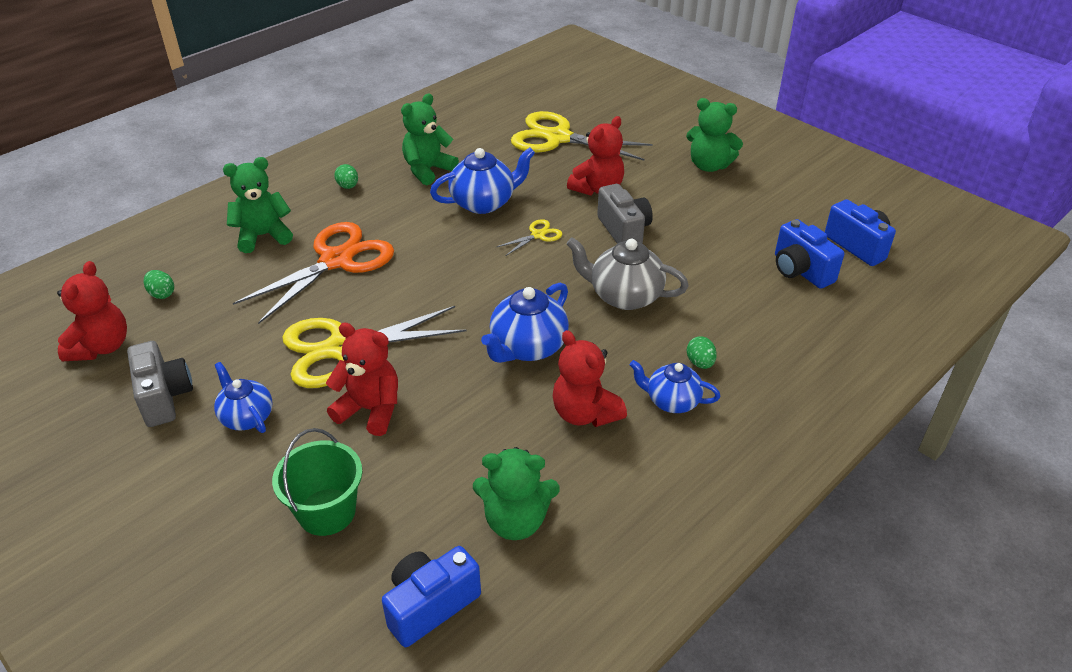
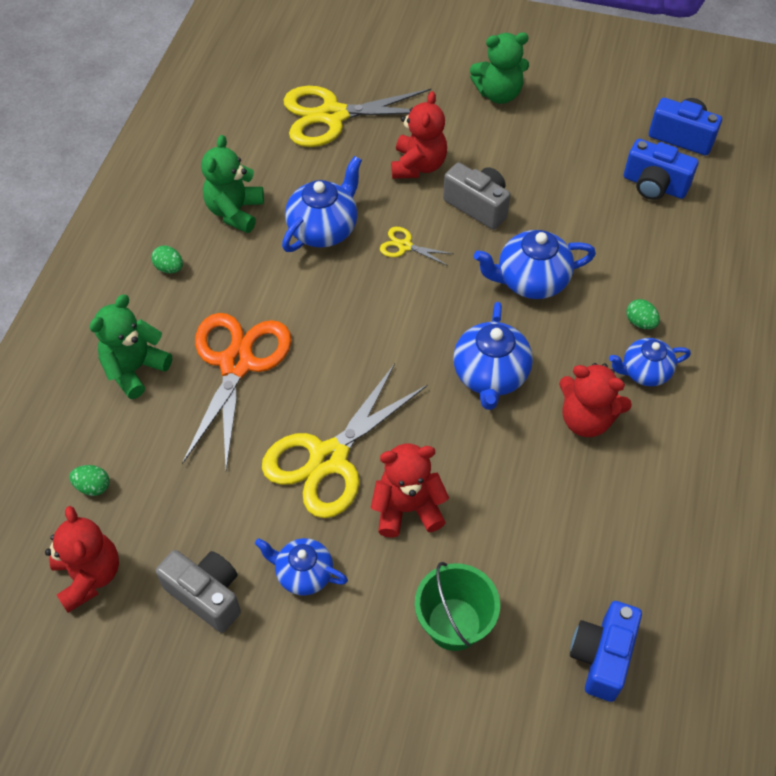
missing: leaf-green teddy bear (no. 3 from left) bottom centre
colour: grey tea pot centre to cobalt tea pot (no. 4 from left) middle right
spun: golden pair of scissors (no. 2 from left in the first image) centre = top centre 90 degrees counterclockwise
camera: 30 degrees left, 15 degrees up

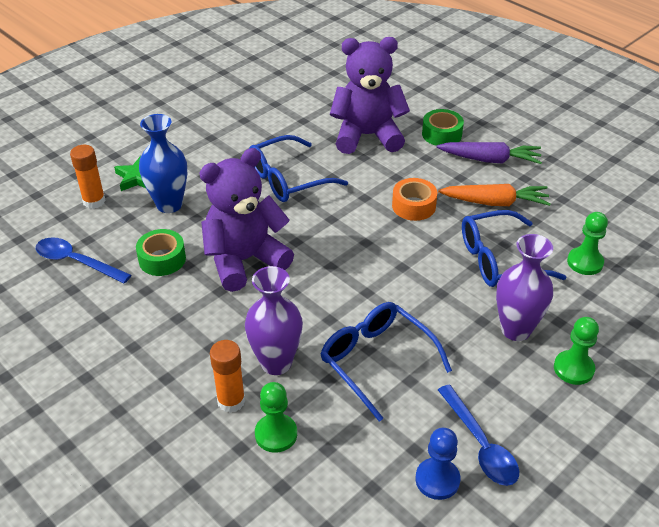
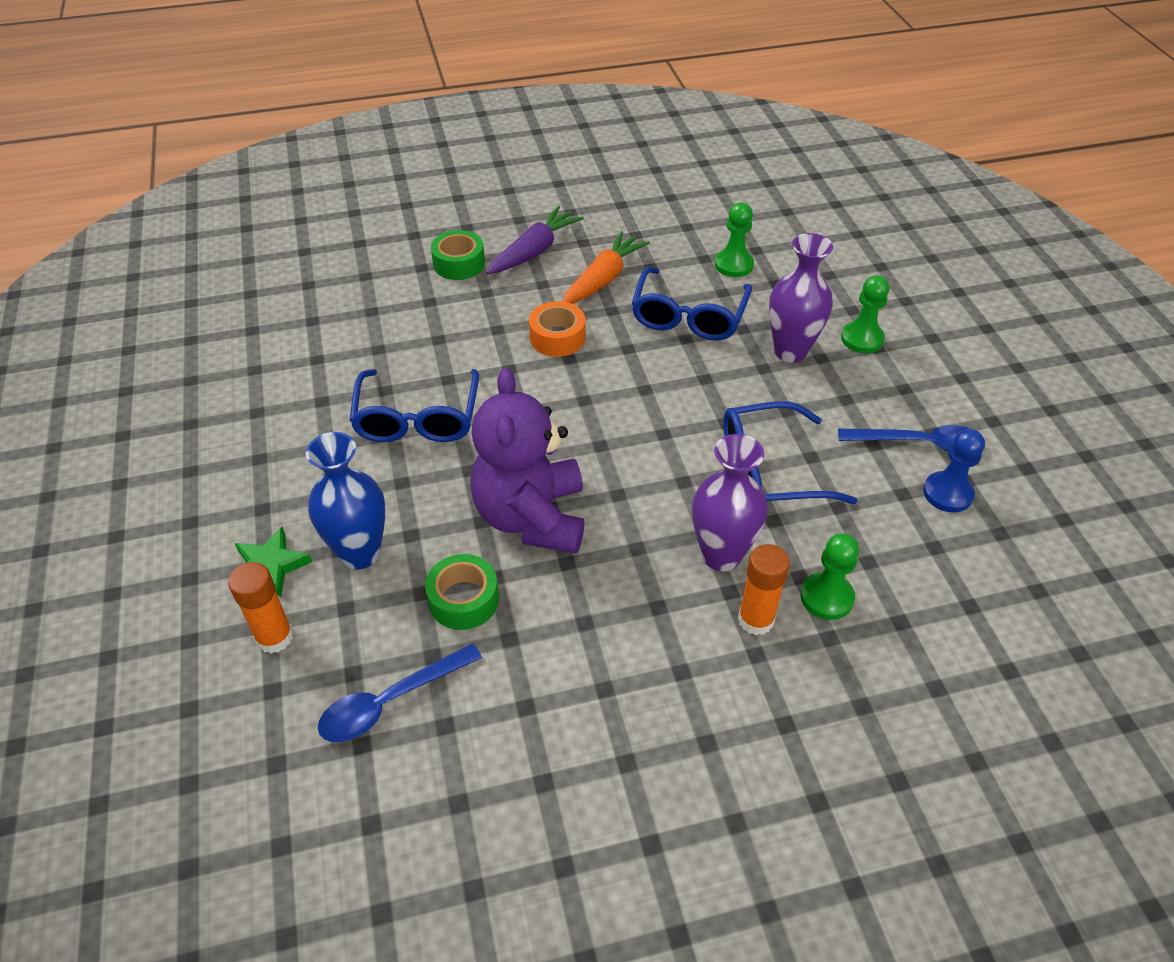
missing: royal purple teddy bear (no. 2 from left) top centre
camera: 60 degrees left, 5 degrees up

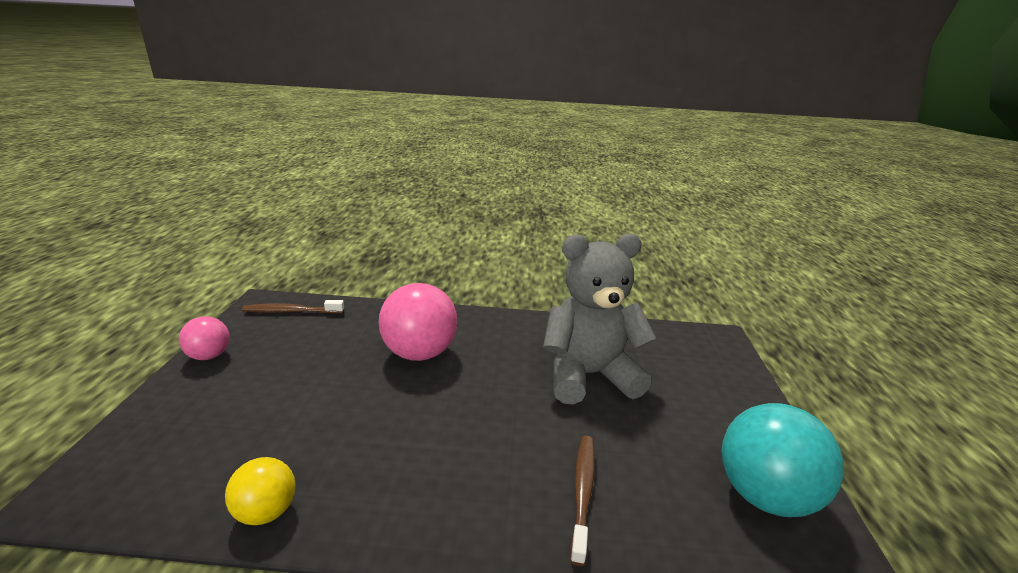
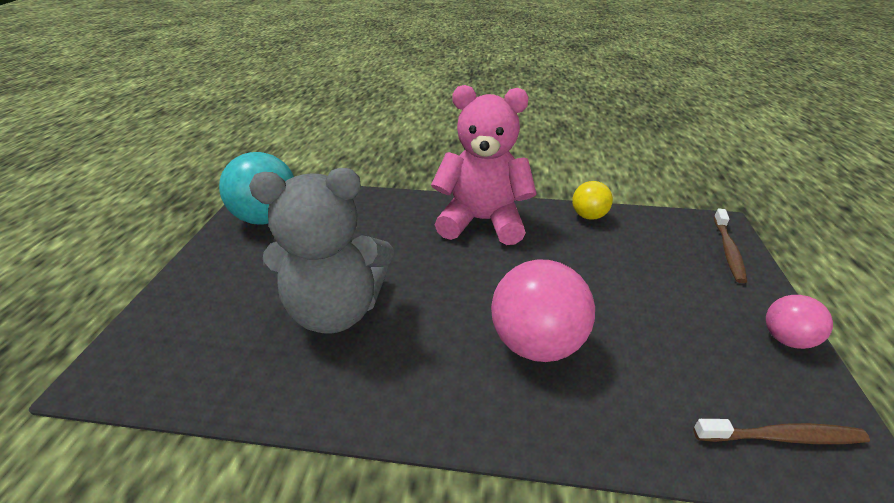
appeared: rose-pink teddy bear top centre
relocated: dark brown dental brush (no. 2 from left in the first image) bottom centre to dark brown dental brush (no. 1 from left) middle right
camera: 175 degrees left, 10 degrees up

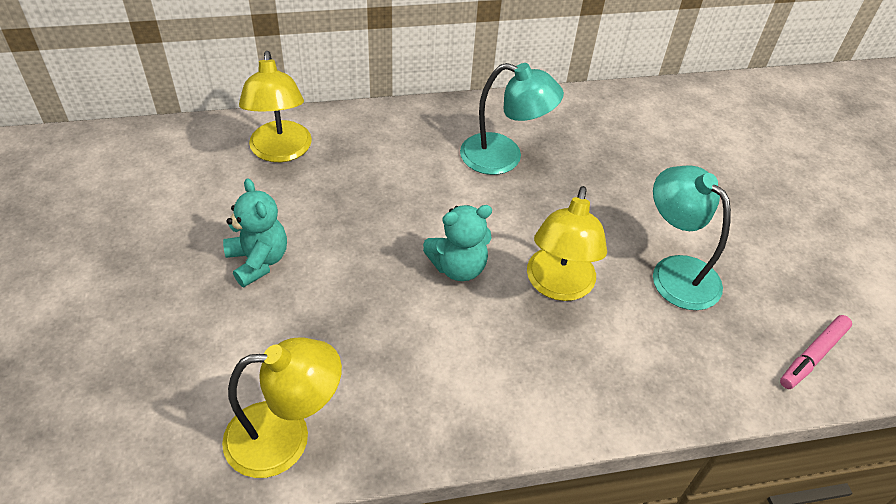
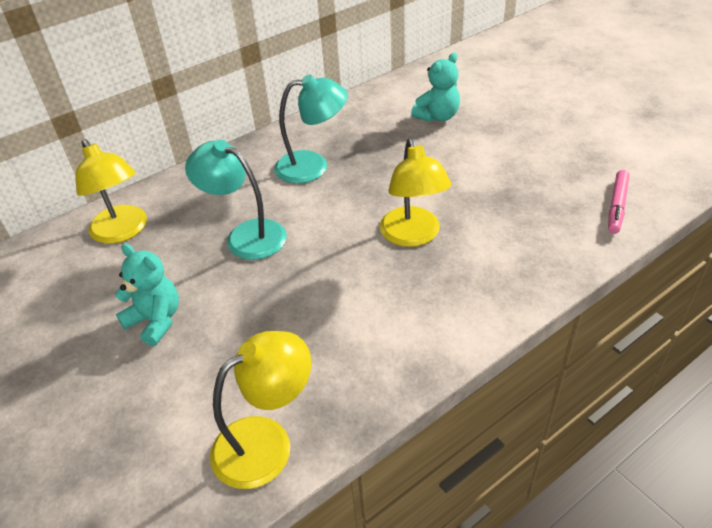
relocated: teal teddy bear (no. 2 from left) centre to top centre; teal lamp (no. 2 from left in the first image) middle right to teal lamp (no. 1 from left) middle left
camera: 20 degrees left, 5 degrees down

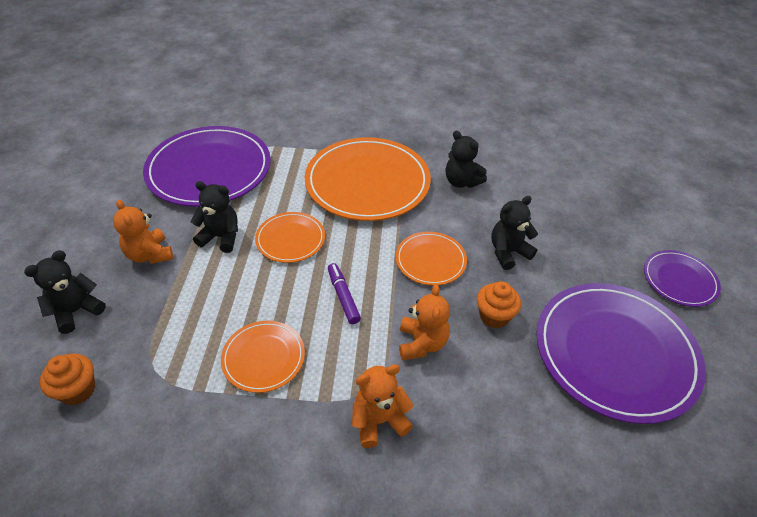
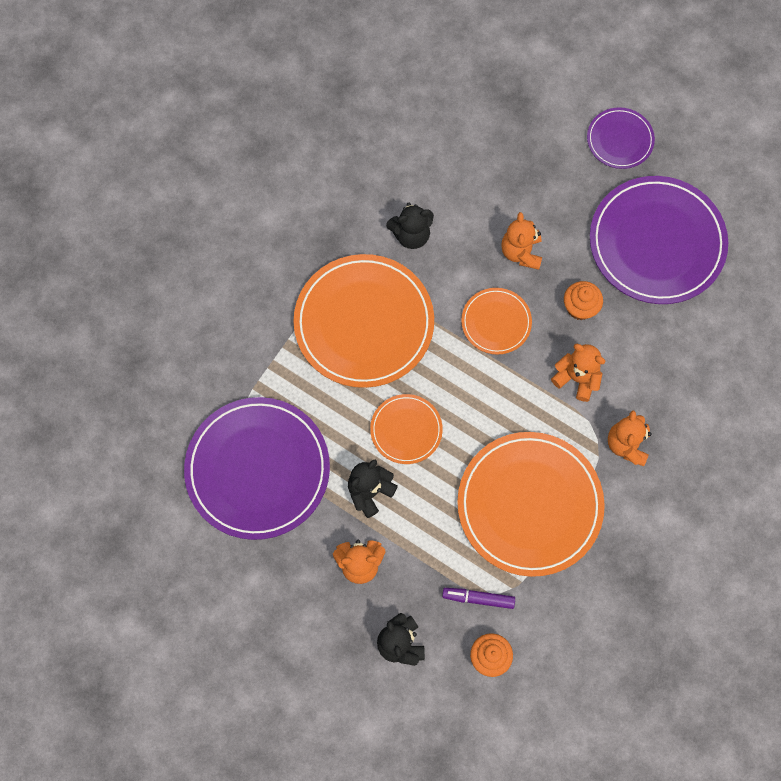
relocated: royal purple marker centre to bottom centre
colour: ebony teddy bear (no. 4 from left) middle right to orange teddy bear (no. 2 from left) top right
size: orange plate (no. 1 from left in the first image) bottom centre = middle right x1.99
camera: 60 degrees left, 25 degrees up

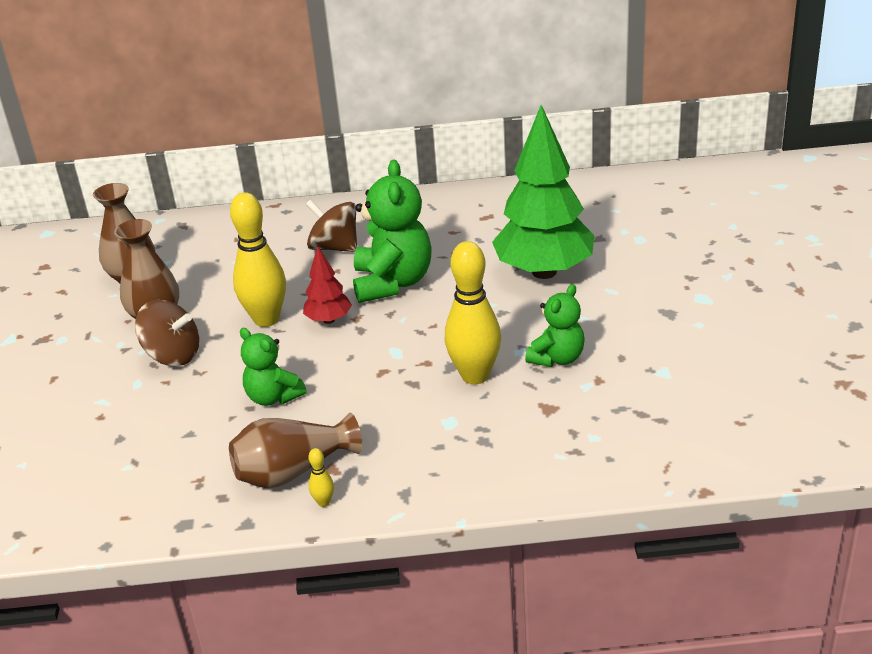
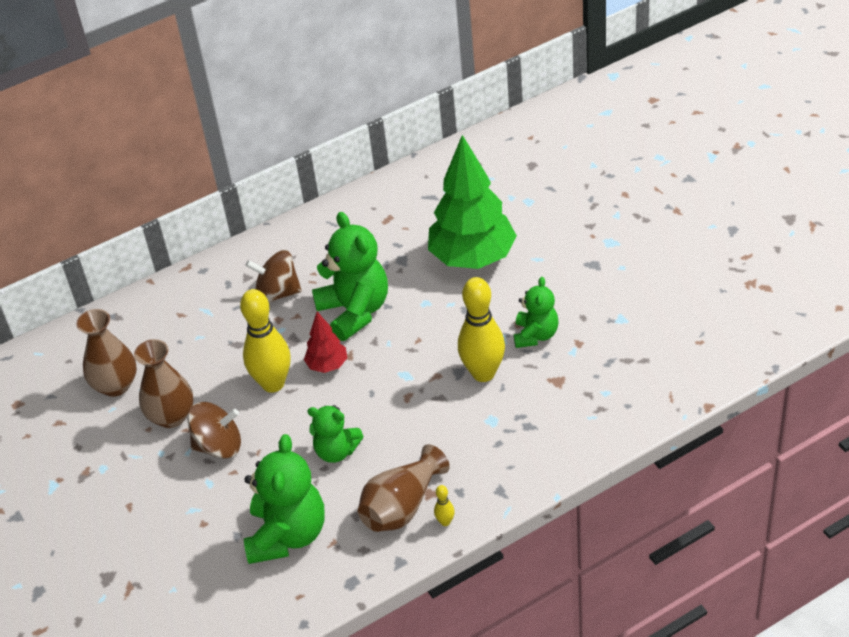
appeared: leaf-green teddy bear (no. 1 from left) bottom centre
camera: 25 degrees left, 10 degrees up

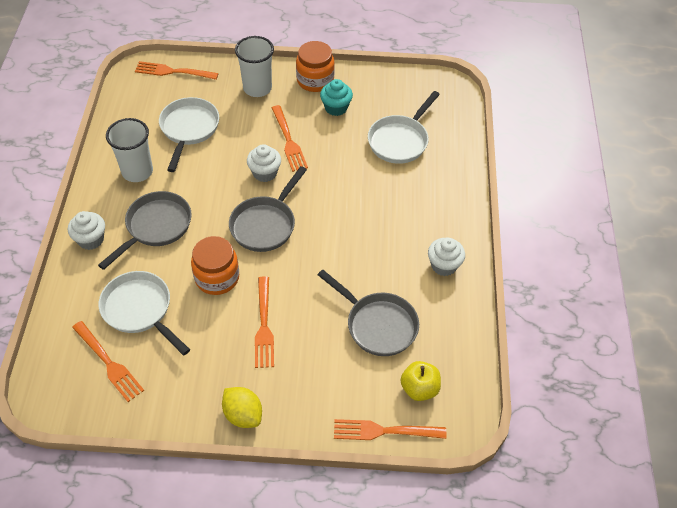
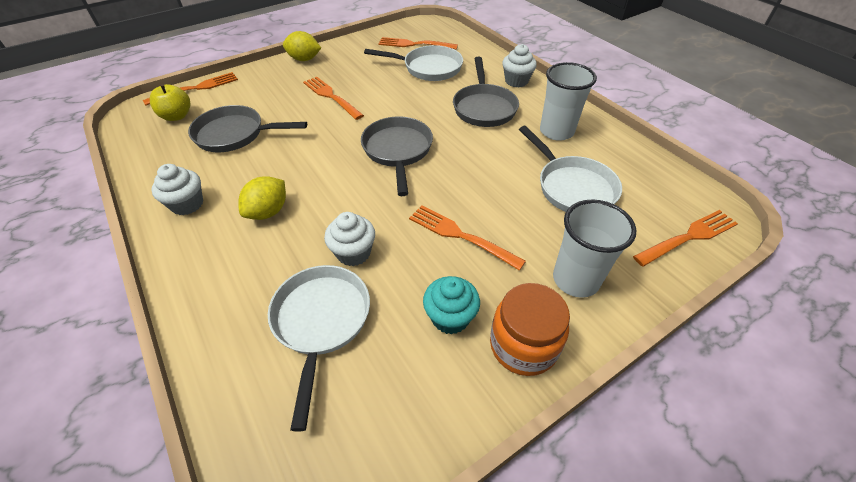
missing: orange jam jar (no. 1 from left) middle left
appeared: golden toy lemon (no. 1 from left) middle left
relocated: pure white fairy cake (no. 2 from left) top centre to centre
camera: 145 degrees right, 5 degrees down

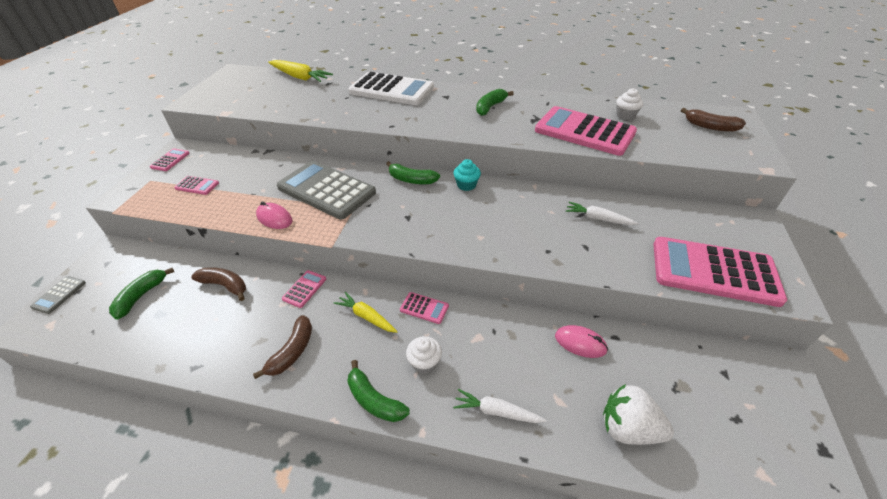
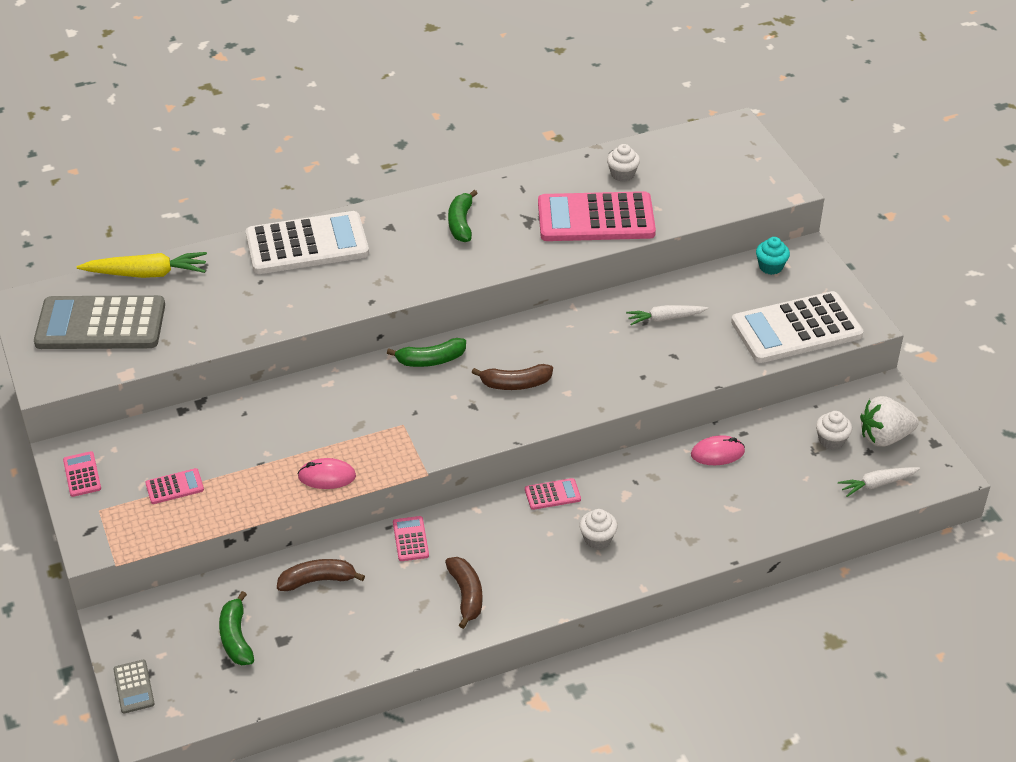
missing: golden root vegetable (no. 2 from left) centre; leaf-green banana (no. 2 from left) bottom centre
appeared: pure white fairy cake (no. 3 from left) middle right
relocated: grey adding machine (no. 2 from left in the first image) centre to grey adding machine (no. 1 from left) middle left; teal fairy cake centre to middle right; pure white root vegetable (no. 1 from left in the first image) bottom centre to pure white root vegetable (no. 2 from left) middle right; pure white toy strawberry bottom right to middle right; dark brown banana (no. 3 from left) top right to centre
colour: rose-pink adding machine (no. 6 from left) middle right to pure white adding machine (no. 2 from left) middle right
camera: 35 degrees left, 0 degrees up

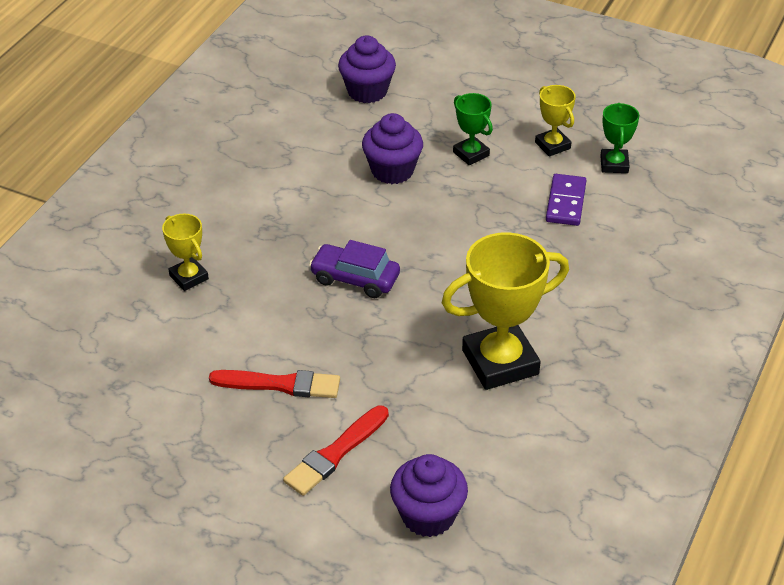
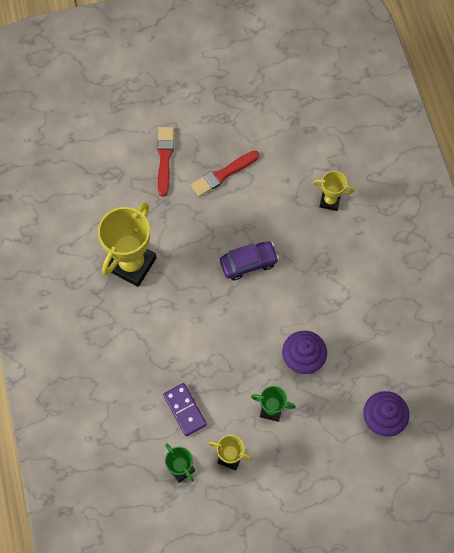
missing: royal purple fairy cake (no. 3 from left) bottom centre
camera: 140 degrees right, 25 degrees up

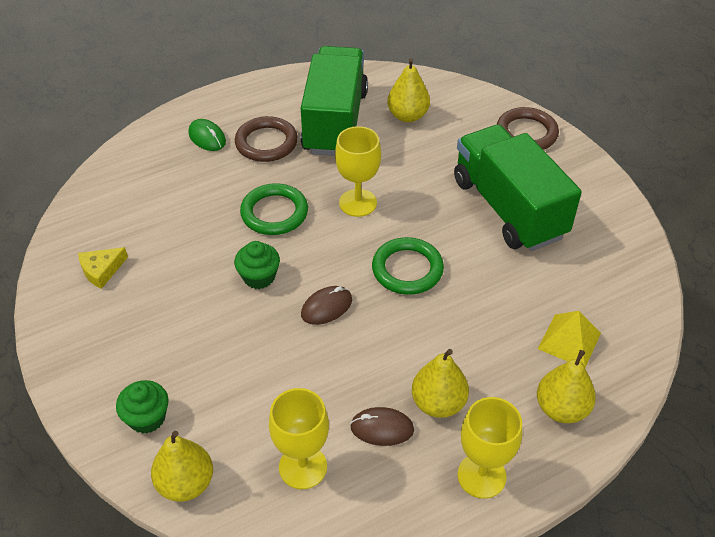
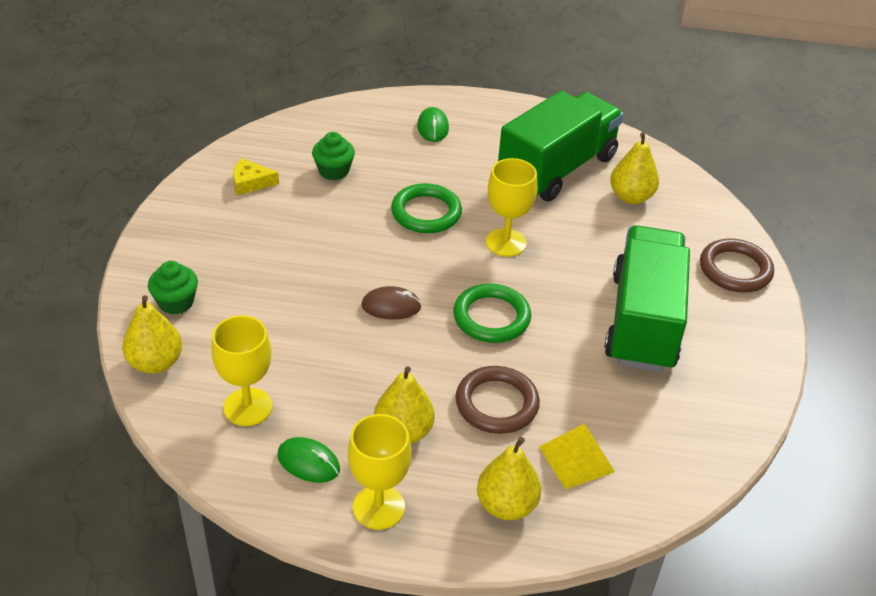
missing: dark brown computer mouse (no. 2 from left) bottom centre
appeared: leaf-green computer mouse (no. 1 from left) bottom centre
relocated: leaf-green fairy cake (no. 2 from left) centre to top centre; dark brown ring (no. 1 from left) top centre to bottom centre
camera: 35 degrees right, 5 degrees down

